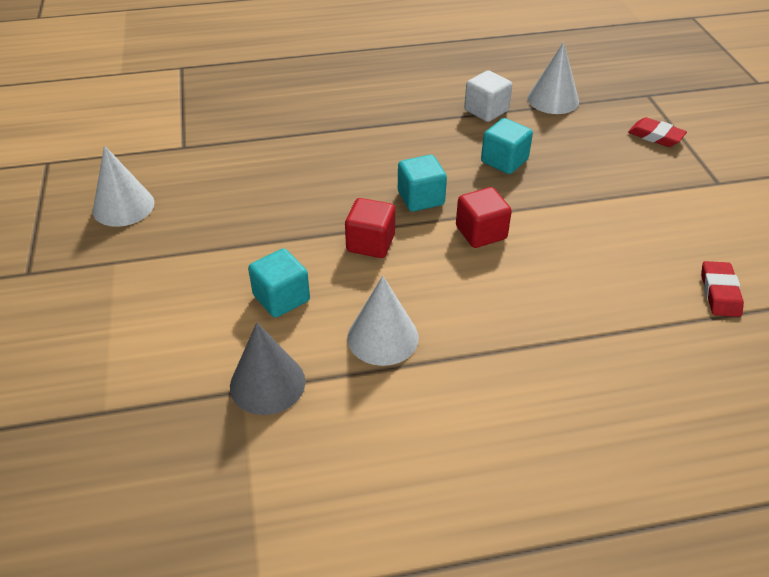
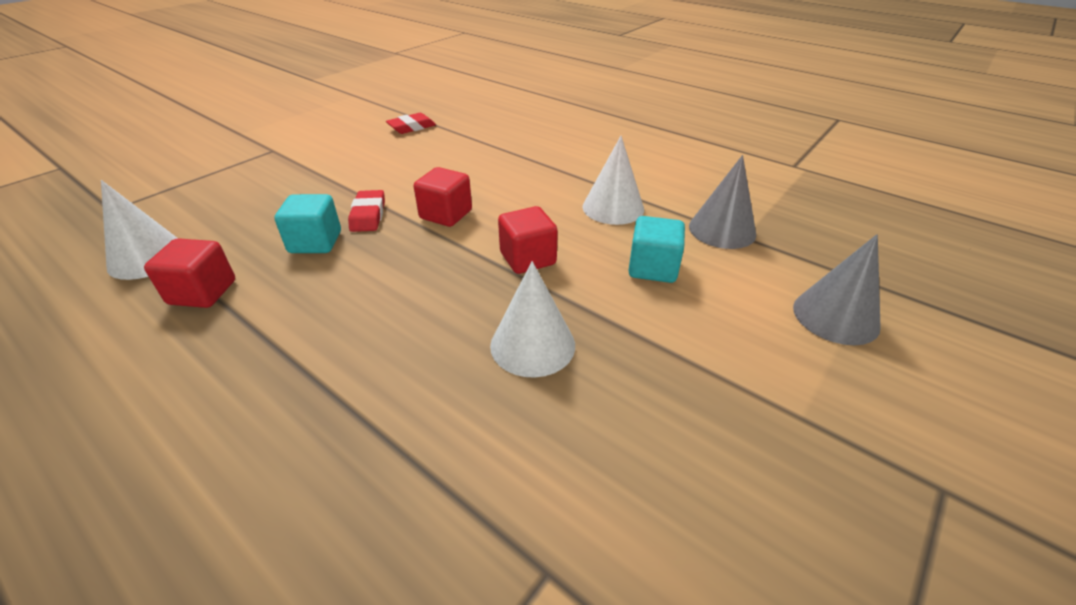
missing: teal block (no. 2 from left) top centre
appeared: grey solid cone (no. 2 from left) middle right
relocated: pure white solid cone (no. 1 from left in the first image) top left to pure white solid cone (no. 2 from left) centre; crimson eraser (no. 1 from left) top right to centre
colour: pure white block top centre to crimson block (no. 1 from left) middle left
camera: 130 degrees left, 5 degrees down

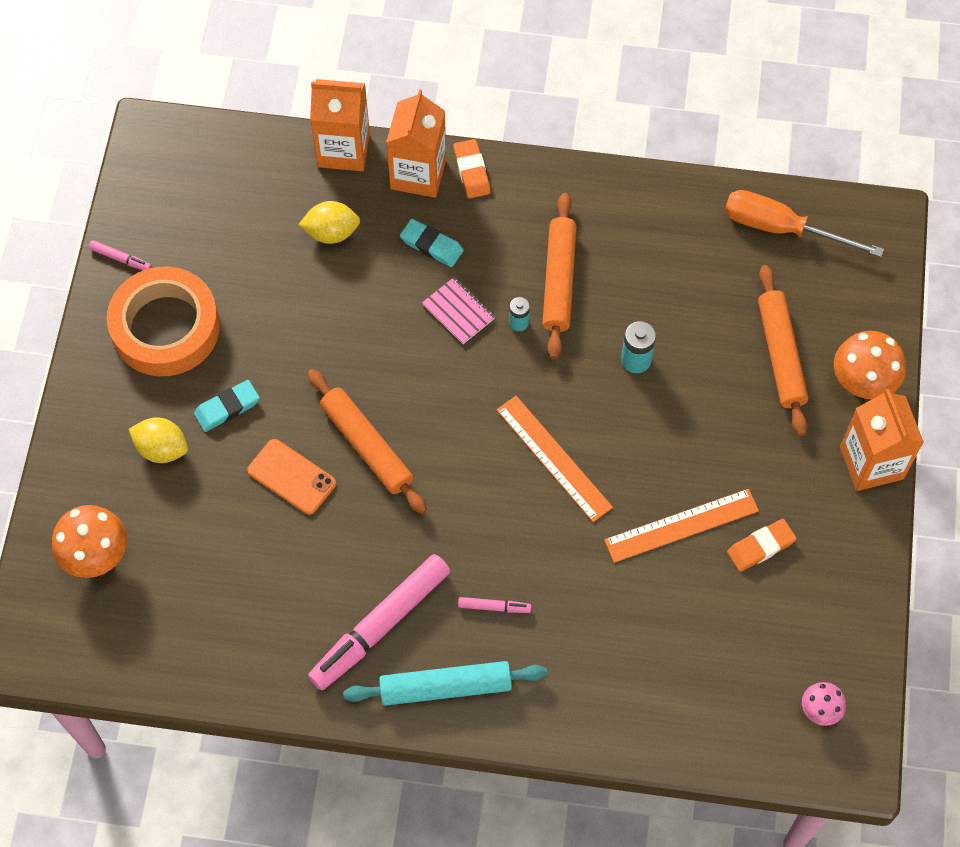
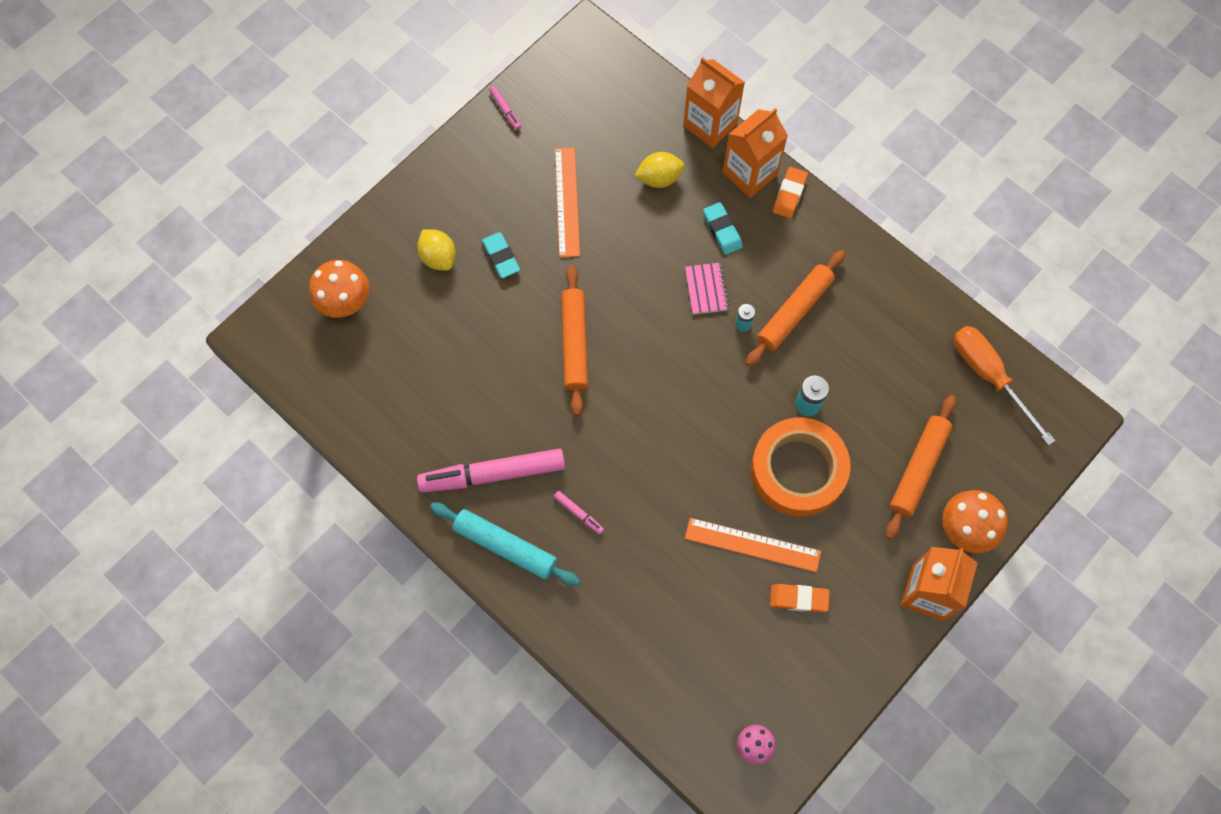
missing: orange smartphone middle left
relocated: orange roll of tape middle left to centre; orange ruler (no. 1 from left) centre to top centre
spun: teal eraser (no. 1 from left) middle left = top centre 60 degrees clockwise; golden toy lemon (no. 2 from left) top centre = top centre 45 degrees counterclockwise
camera: 35 degrees right, 5 degrees up

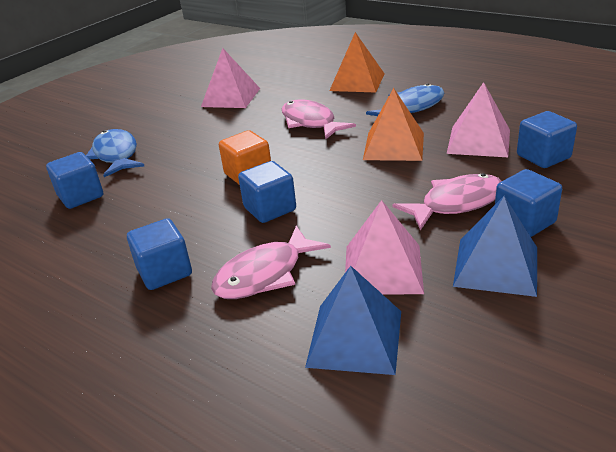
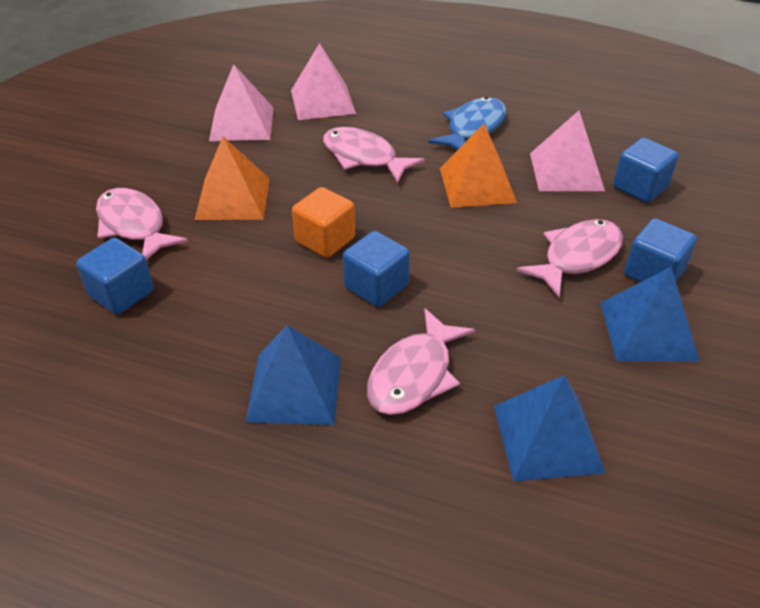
relocated: orange pyramid shape (no. 1 from left) top centre to top left; rose-pink pyramid shape (no. 2 from left) centre to top centre
exchanged: cobalt block (no. 2 from left) middle left to cobalt pyramid shape (no. 1 from left) centre
colour: cobalt toy fish (no. 1 from left) middle left to rose-pink toy fish (no. 1 from left) middle left
camera: 20 degrees left, 10 degrees up

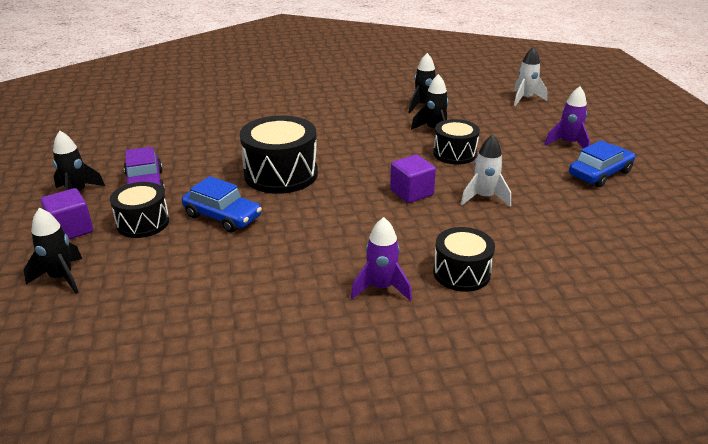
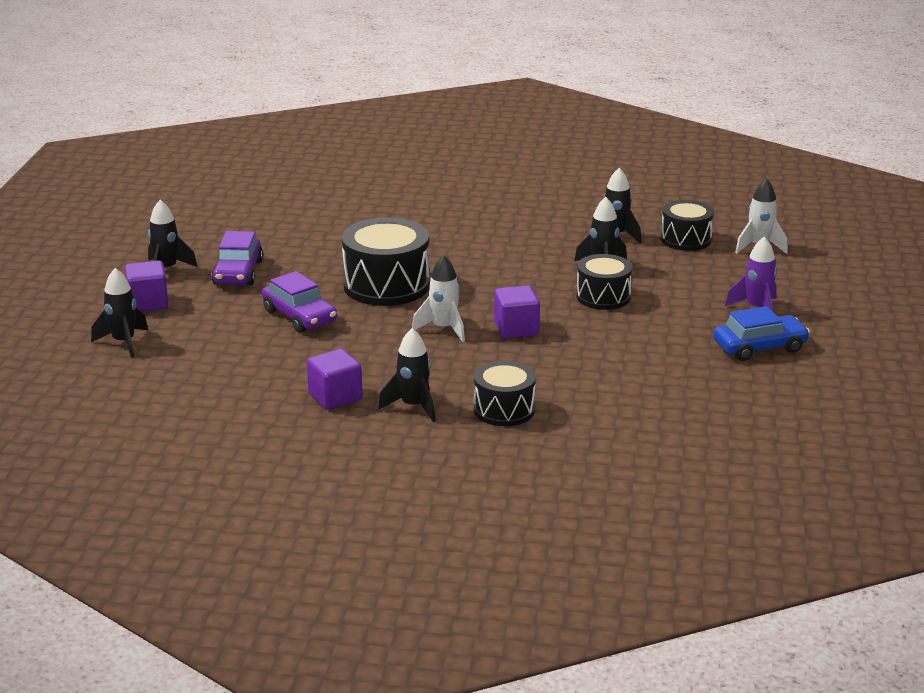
appeared: royal purple block (no. 2 from left) centre
relocated: ebony drum (no. 1 from left in the first image) middle left to ebony drum (no. 4 from left) top right; pure white rocket (no. 1 from left) middle right to centre
colour: cobalt automobile (no. 1 from left) middle left to royal purple automobile (no. 2 from left) middle left; royal purple rocket (no. 1 from left) centre to ebony rocket (no. 3 from left) centre
camera: 20 degrees right, 5 degrees down

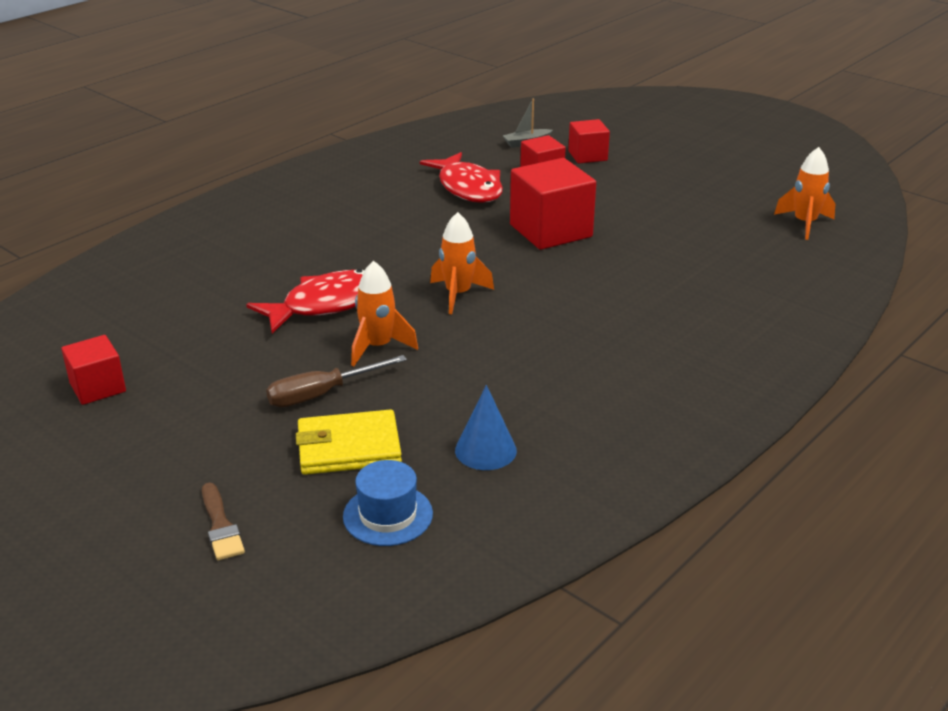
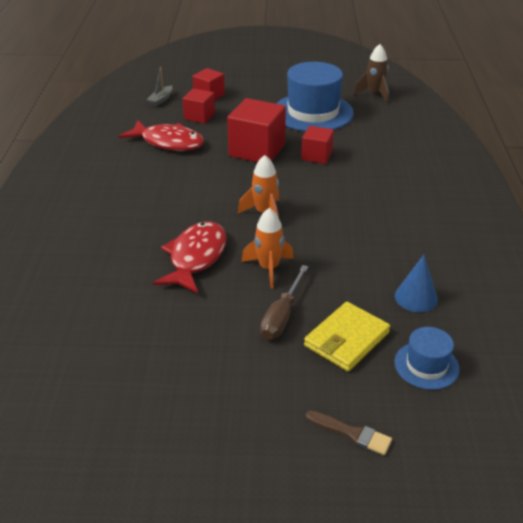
appeared: cobalt hat (no. 1 from left) top centre
relocated: crimson block (no. 1 from left in the first image) middle left to crimson block (no. 4 from left) top centre
colour: orange rocket (no. 3 from left) top right to dark brown rocket top right
camera: 40 degrees left, 5 degrees up

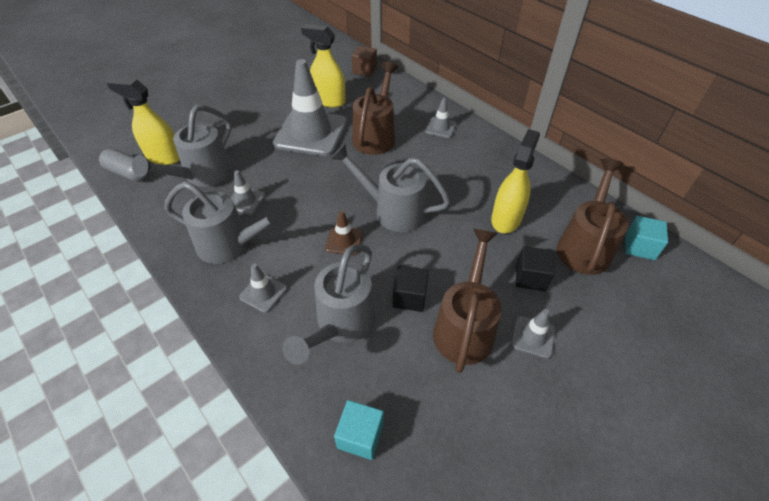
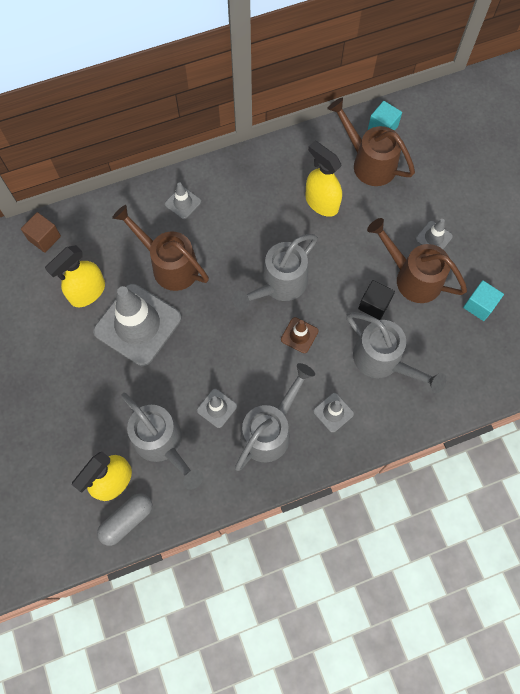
missing: ebony block (no. 2 from left) middle right
relocated: teal block (no. 1 from left in the first image) bottom centre to teal block (no. 2 from left) middle right
camera: 70 degrees left, 20 degrees up

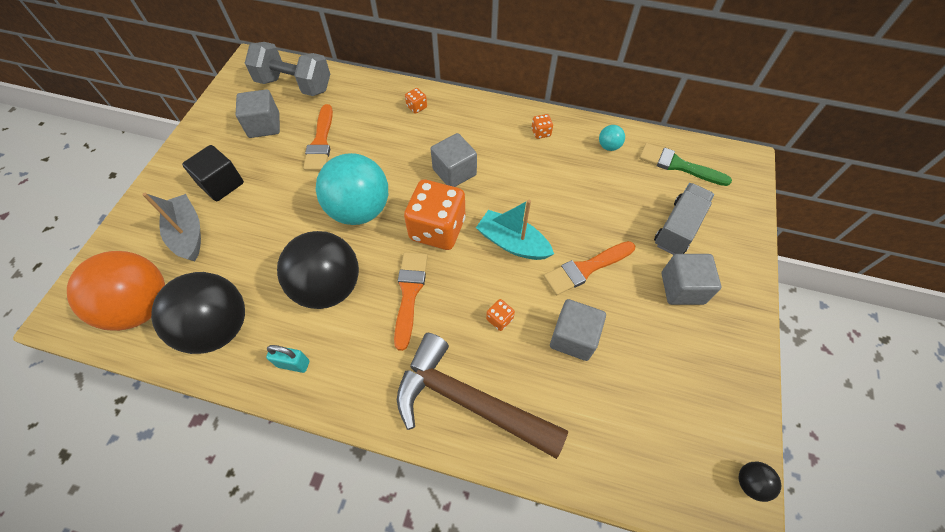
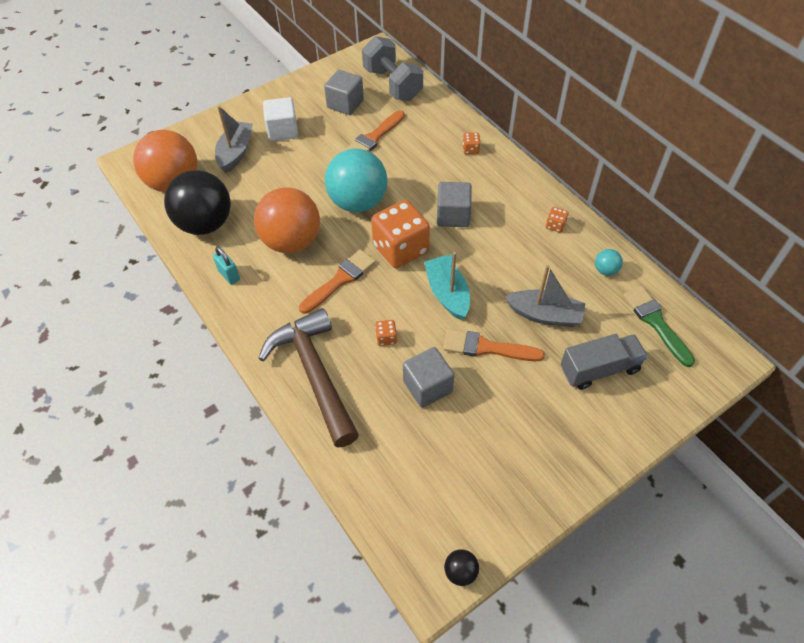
missing: grey block (no. 4 from left) middle right
appeared: grey boat (no. 2 from left) middle right
colour: ebony block top left to pure white block top centre; ebony ball (no. 2 from left) centre to orange ball (no. 2 from left) centre
camera: 40 degrees right, 5 degrees down

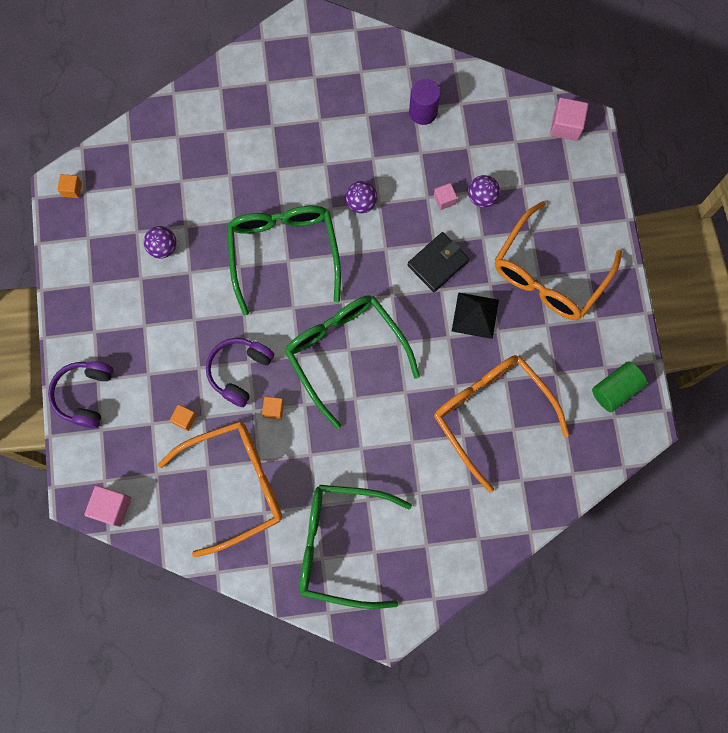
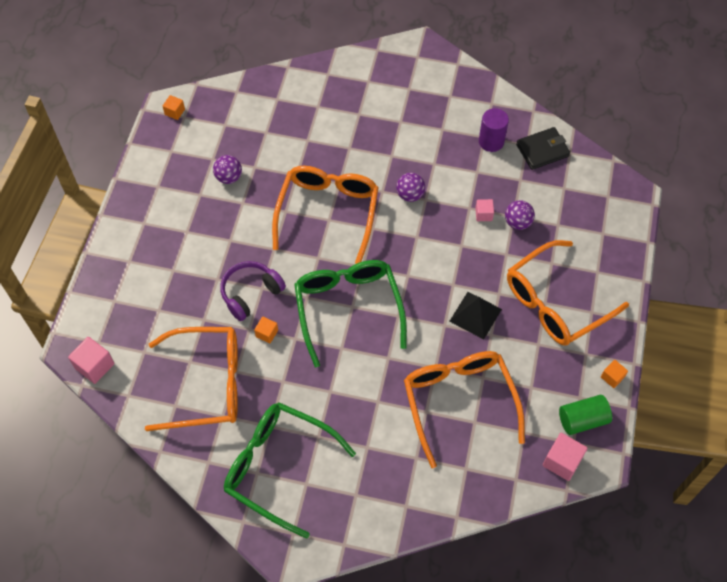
missing: royal purple headset (no. 1 from left) middle left
relocated: orange block (no. 2 from left in the first image) middle left to orange block (no. 3 from left) middle right; ebony billfold centre to top right; rose-pink block (no. 3 from left) top right to bottom right
colour: leaf-green eyeglasses (no. 1 from left) centre to orange eyeglasses (no. 2 from left) centre
camera: 20 degrees right, 15 degrees down

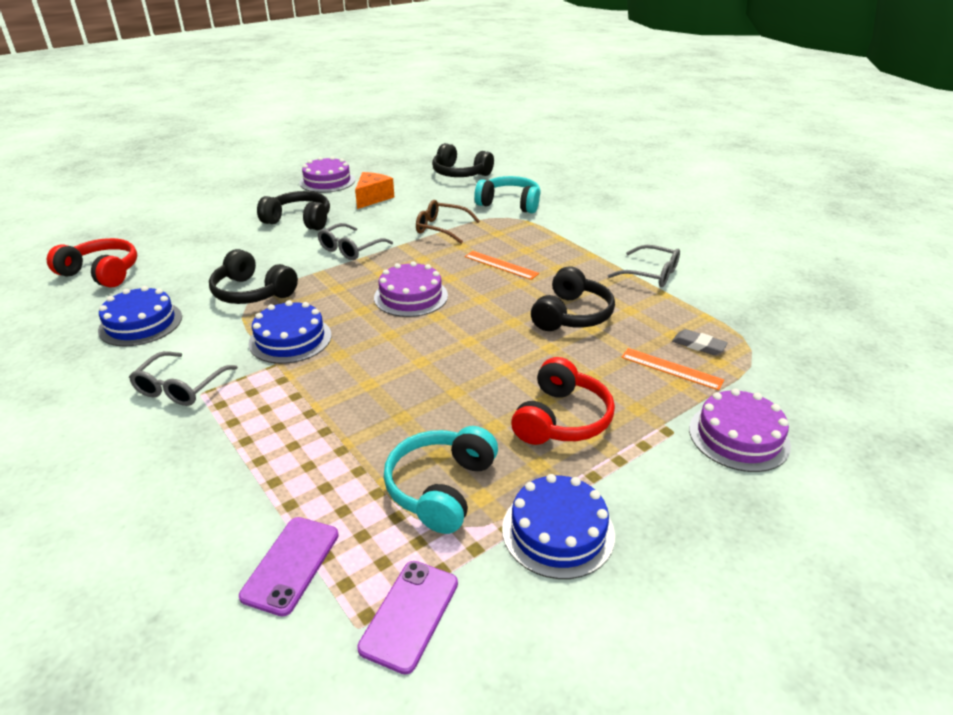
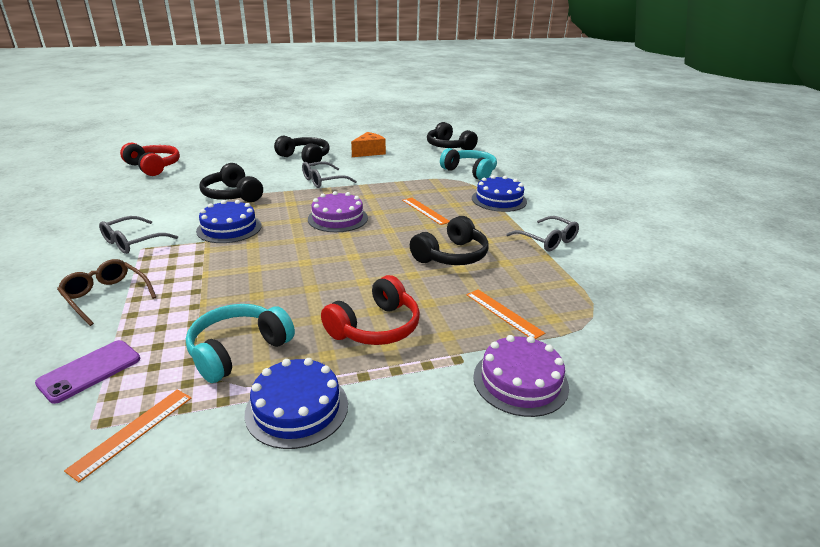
missing: royal purple cake (no. 1 from left) top centre; grey eraser middle right
relocated: cobalt cake (no. 1 from left in the first image) middle left to cobalt cake (no. 3 from left) centre; dark brown eyeglasses top centre to middle left
exchanged: royal purple smartphone (no. 2 from left) bottom centre to orange ruler (no. 1 from left) bottom left
camera: 20 degrees right, 5 degrees down

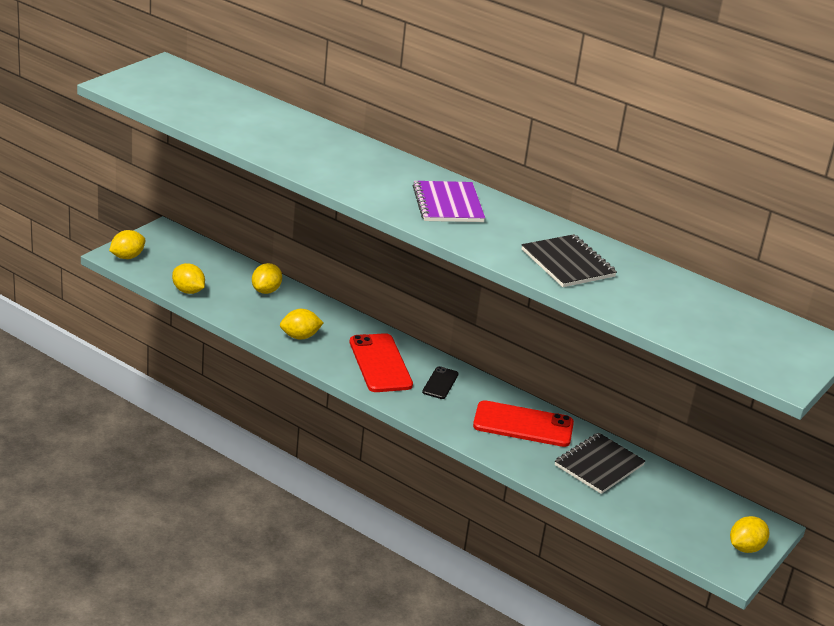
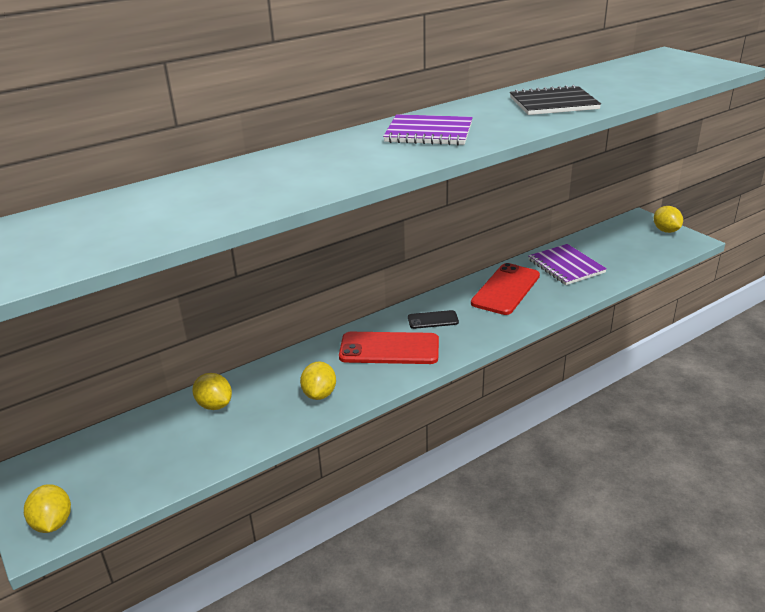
missing: golden toy lemon (no. 2 from left) middle left
colour: ebony exercise book (no. 2 from left) bottom right to royal purple exercise book (no. 2 from left) middle right
spun: ebony smartphone centre = centre 45 degrees counterclockwise
camera: 65 degrees left, 0 degrees up

